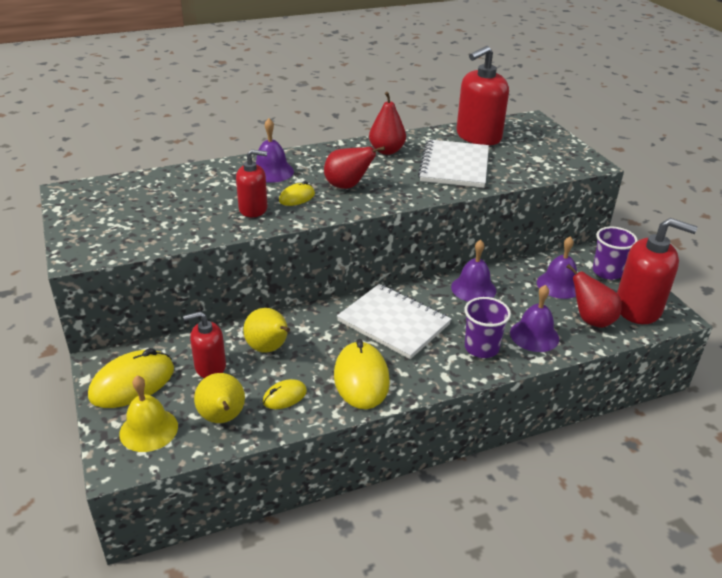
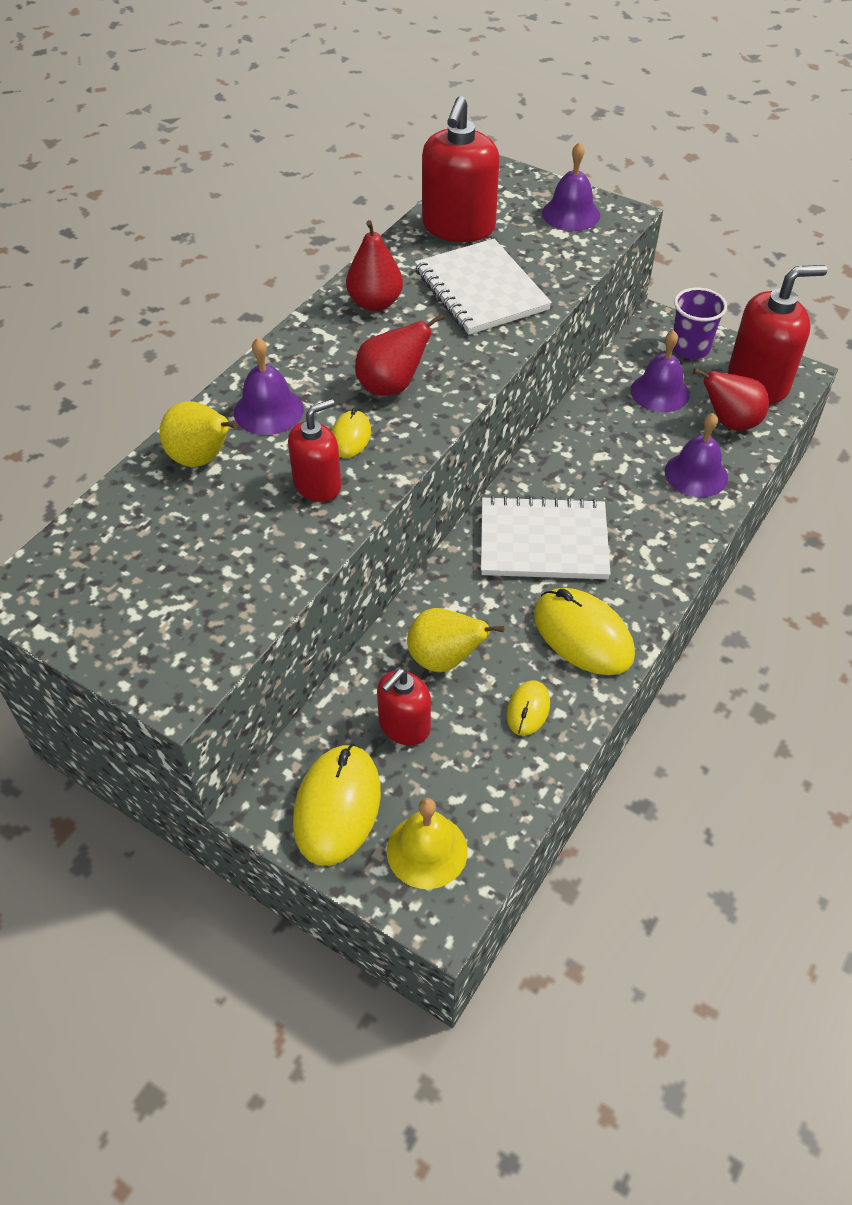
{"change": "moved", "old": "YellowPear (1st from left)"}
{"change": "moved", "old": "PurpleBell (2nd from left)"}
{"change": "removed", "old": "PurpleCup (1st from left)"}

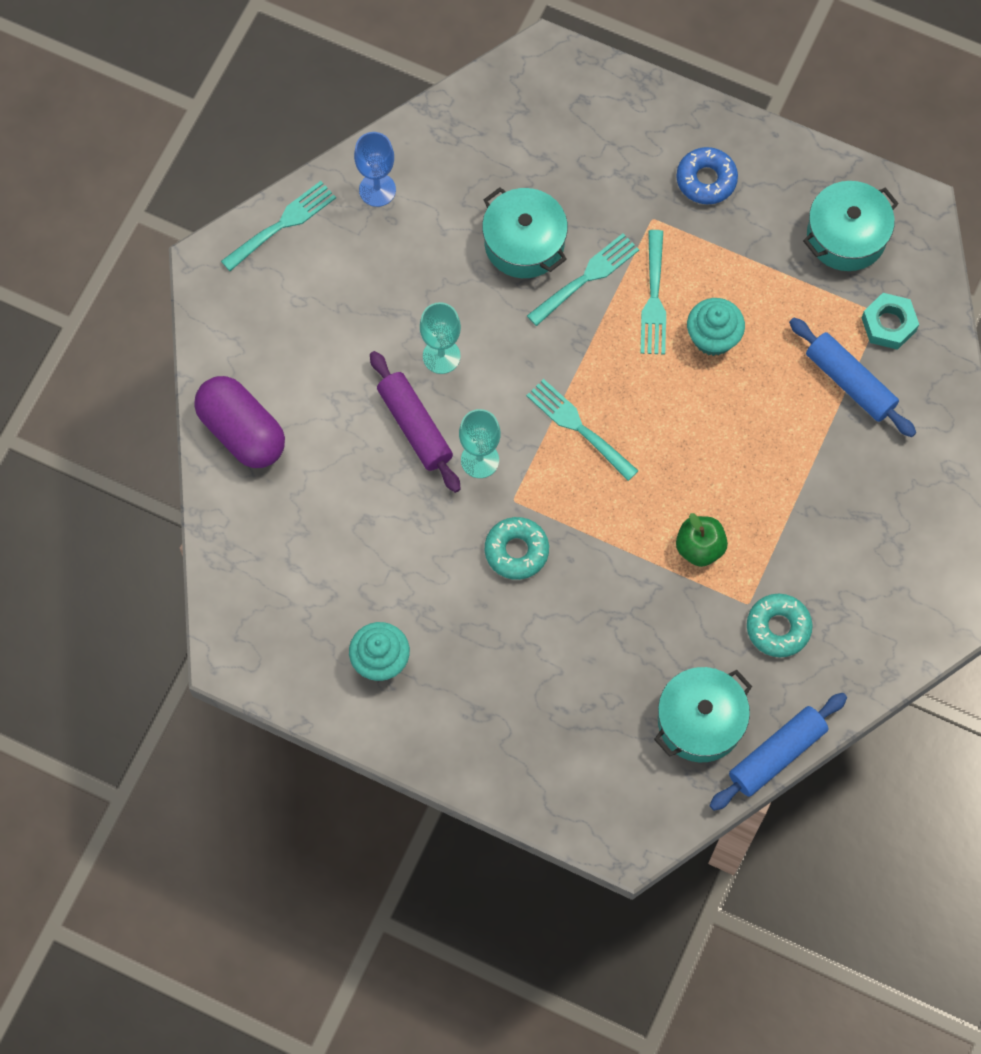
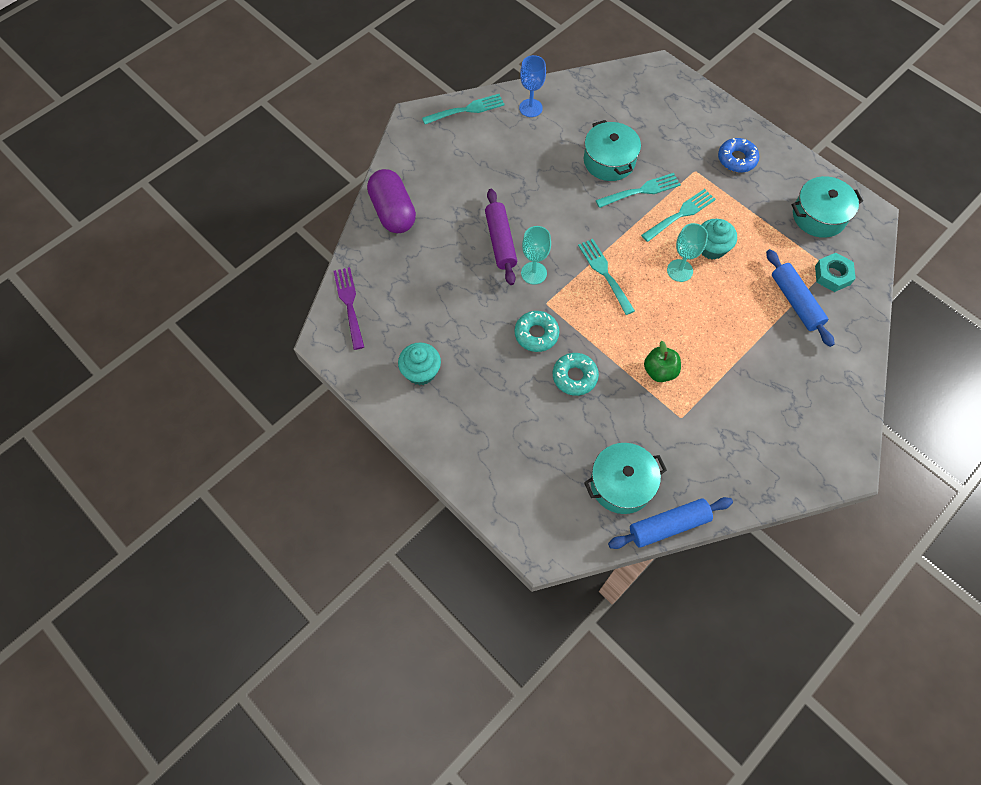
{"change": "moved", "old": "TurquoiseGoblet (1st from left in the first image)", "new": "TurquoiseGoblet (2nd from left)"}
{"change": "turned", "old": "TurquoiseFork (4th from left)", "degrees": -150}
{"change": "moved", "old": "TurquoiseDonut (2nd from left)"}
{"change": "added", "new": "PurpleFork"}

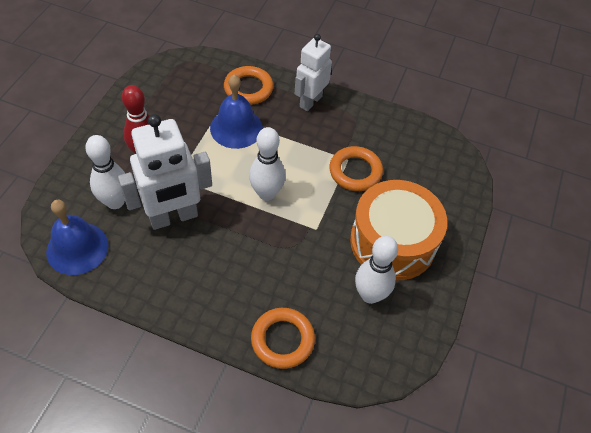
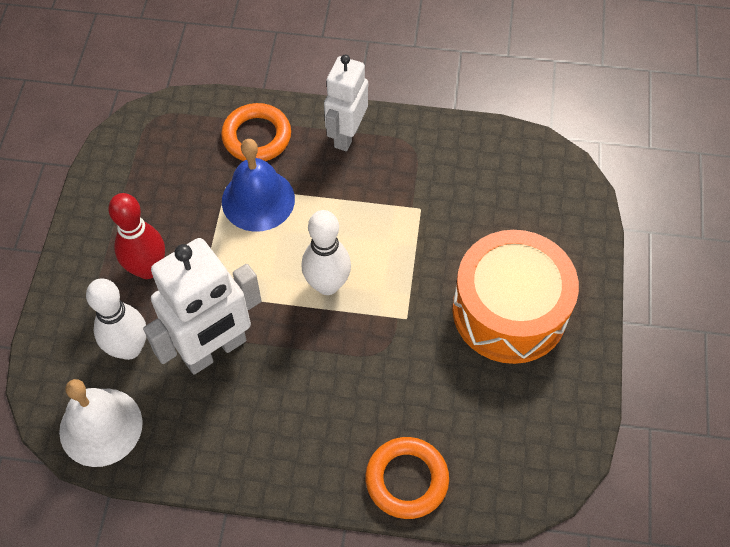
{"change": "recoloured", "old": "BlueBell (1st from left)", "new": "WhiteBell"}
{"change": "removed", "old": "OrangeRing (3rd from left)"}
{"change": "removed", "old": "WhiteBowlingPin (3rd from left)"}

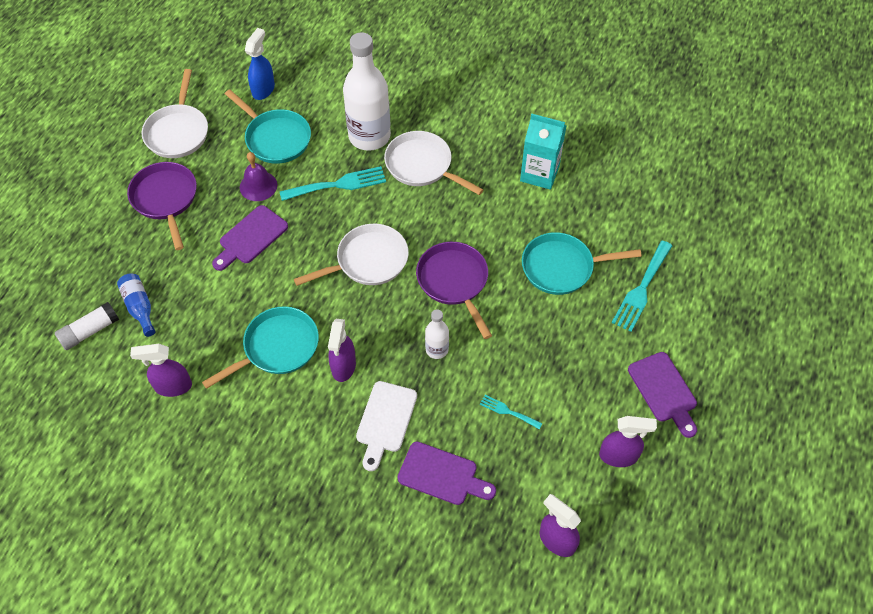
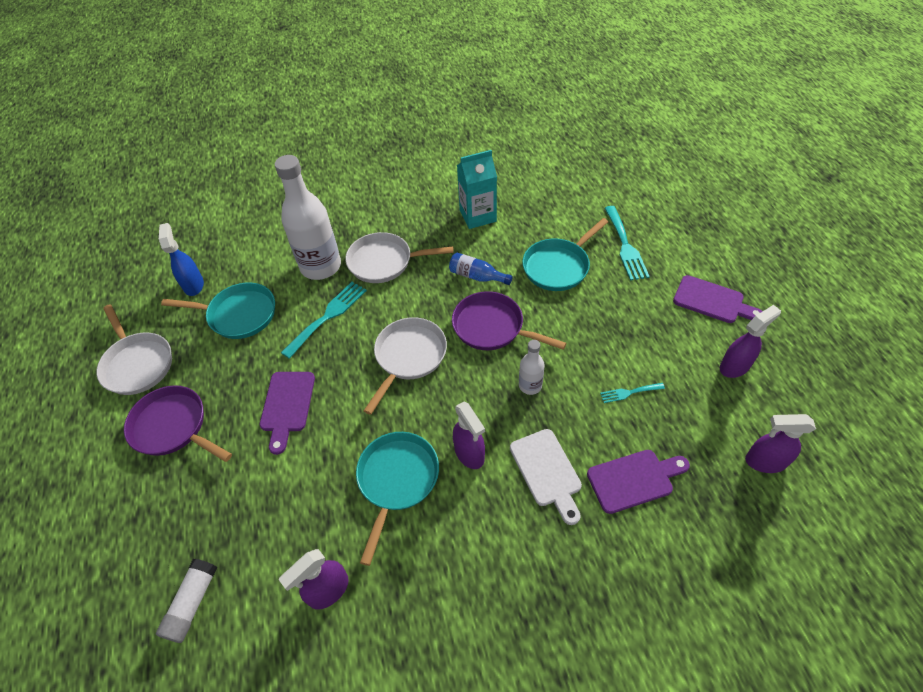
{"change": "moved", "old": "BlueBottle"}
{"change": "removed", "old": "PurpleBell"}

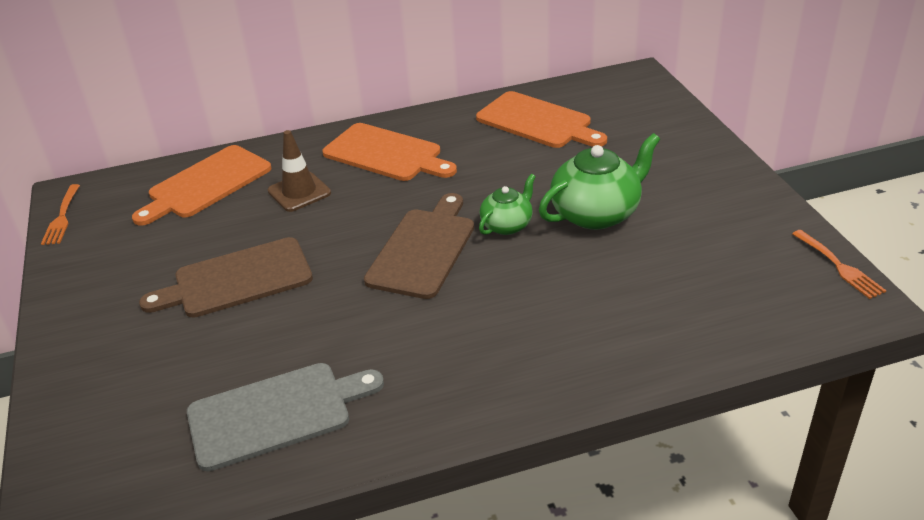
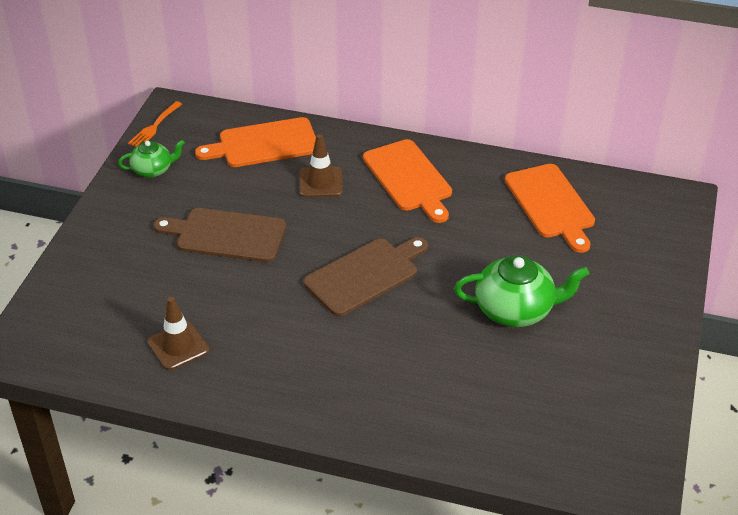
{"change": "replaced", "old": "GreyCuttingBoard", "new": "BrownTrafficCone (1st from left)"}
{"change": "moved", "old": "GreenTeapot (1st from left)"}
{"change": "removed", "old": "OrangeFork (2nd from left)"}

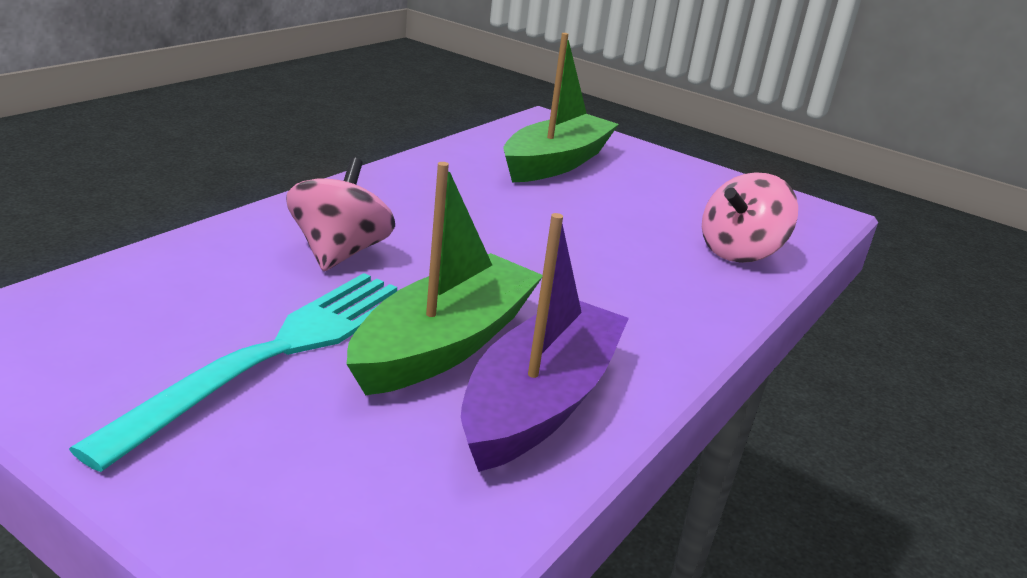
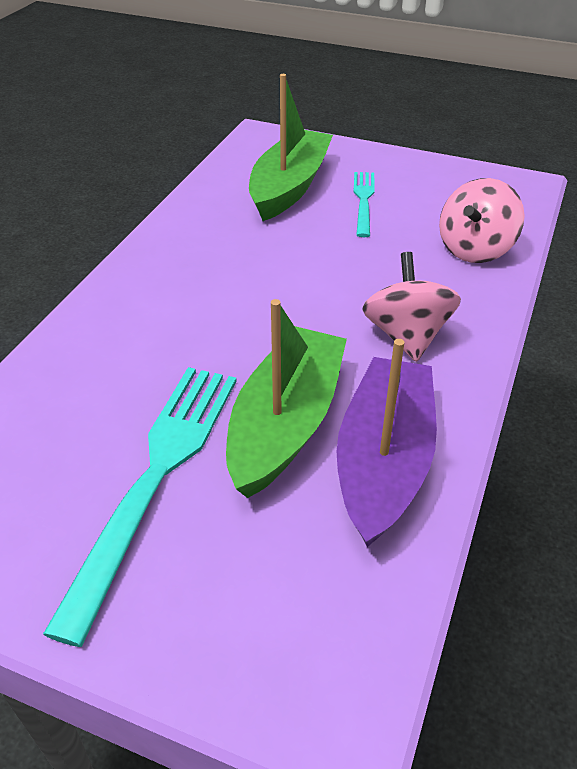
{"change": "moved", "old": "PinkSpinningTop (1st from left)"}
{"change": "added", "new": "TurquoiseFork (2nd from left)"}

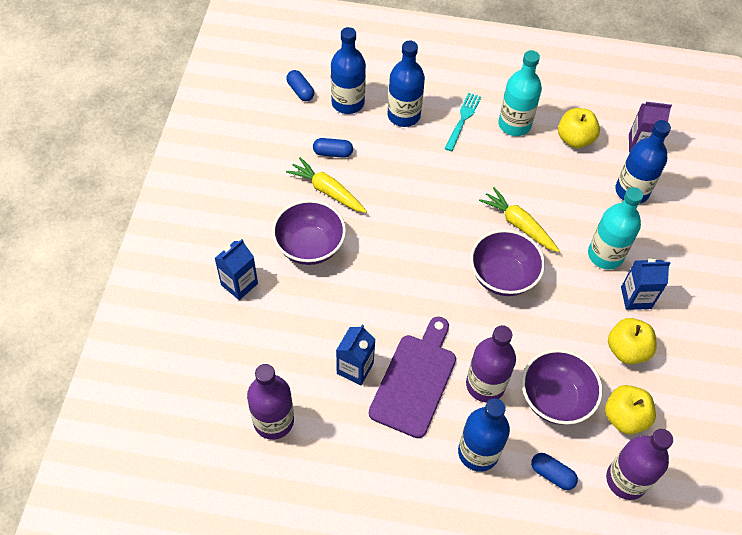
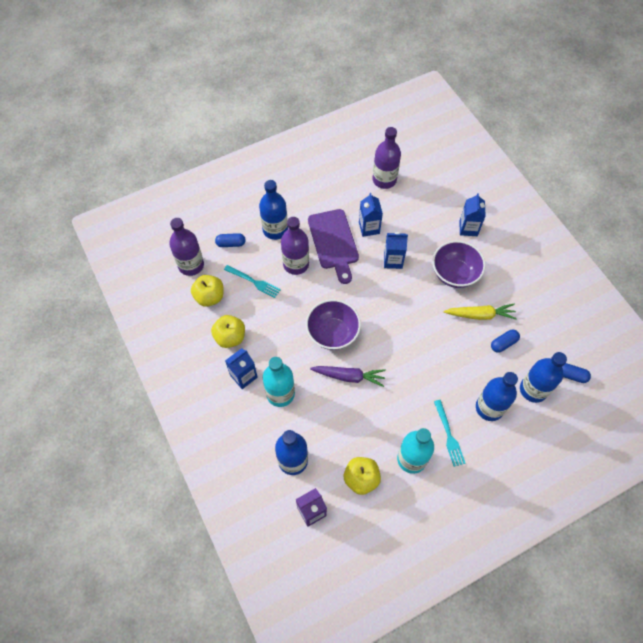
{"change": "recoloured", "old": "YellowCarrot (2nd from left)", "new": "PurpleCarrot"}
{"change": "replaced", "old": "PurpleBowl (3rd from left)", "new": "TurquoiseFork (1st from left)"}
{"change": "added", "new": "BlueCarton (3rd from left)"}

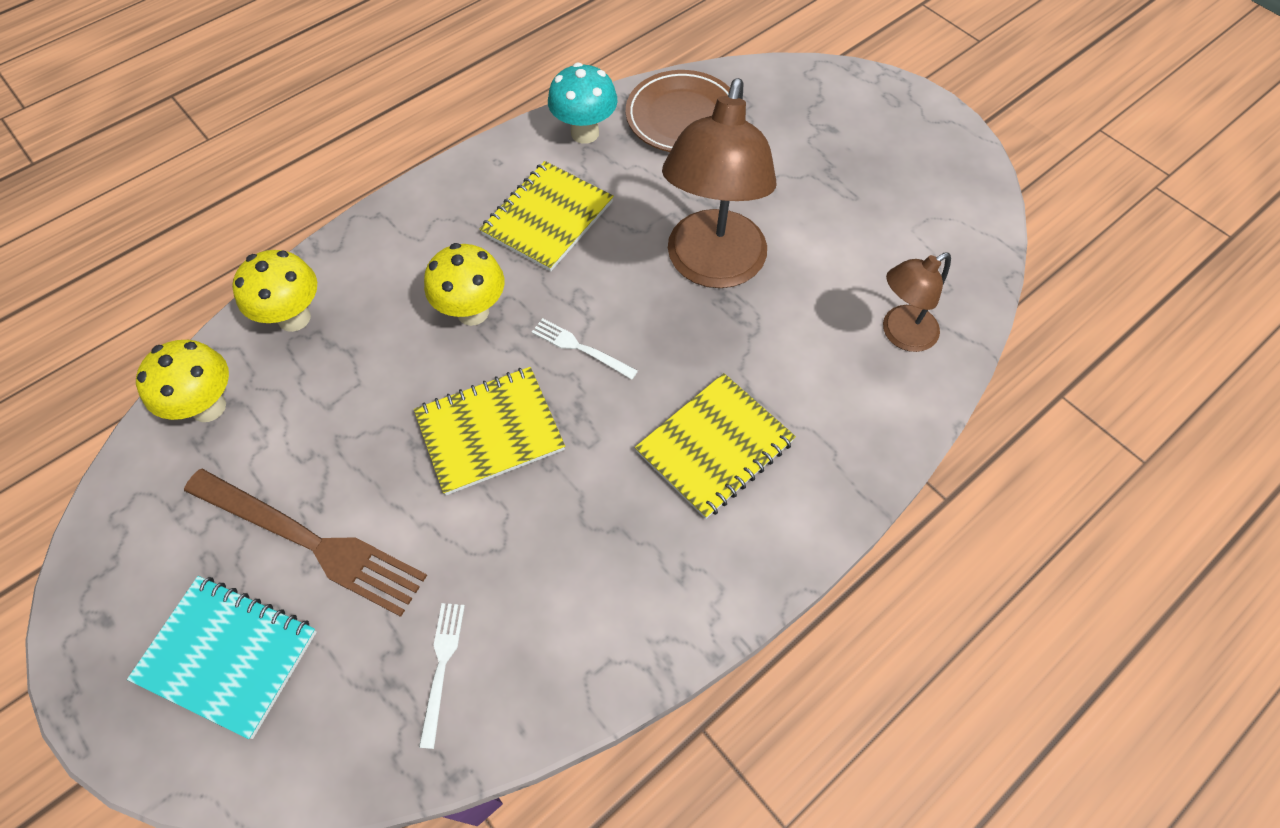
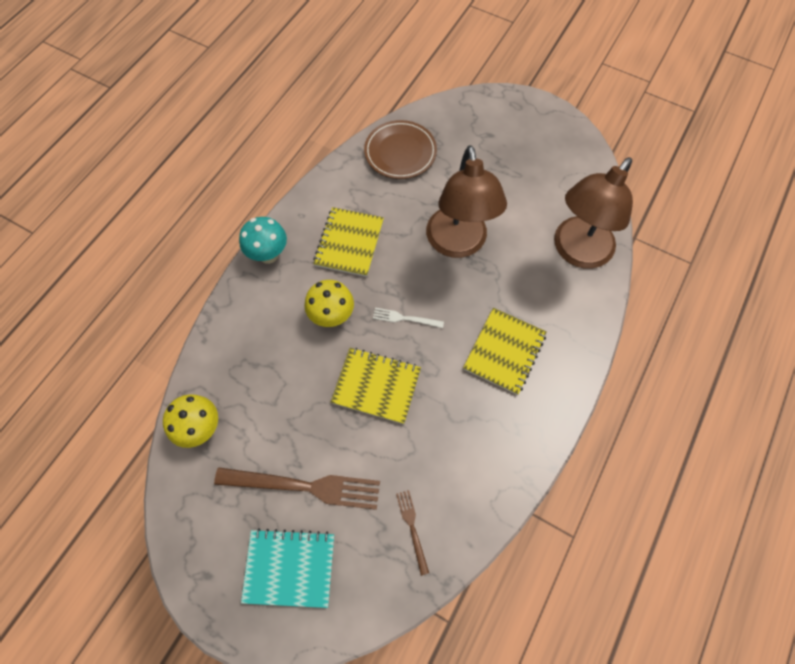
{"change": "removed", "old": "YellowMushroom (2nd from left)"}
{"change": "turned", "old": "YellowNotebook (1st from left in the first image)", "degrees": 60}
{"change": "recoloured", "old": "WhiteFork (1st from left)", "new": "BrownFork (2nd from left)"}
{"change": "moved", "old": "TurquoiseMushroom"}
{"change": "resized", "old": "BrownLamp (2nd from left)", "factor": 1.86}

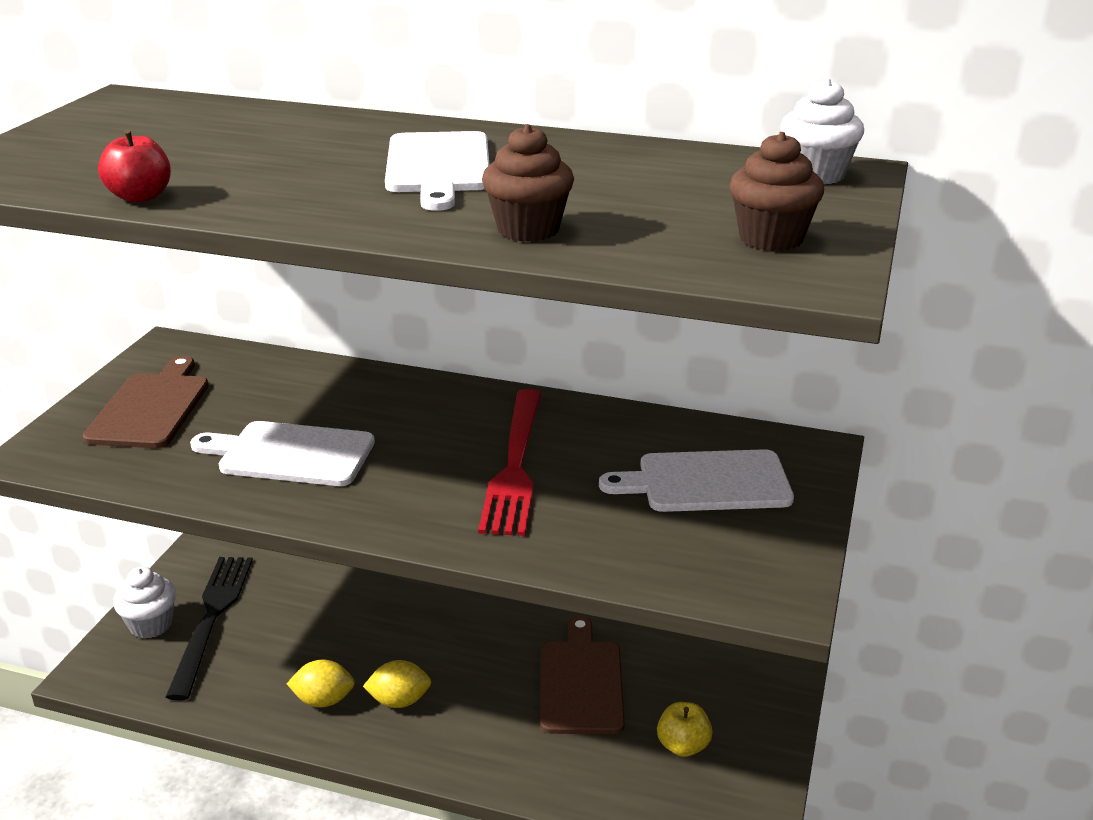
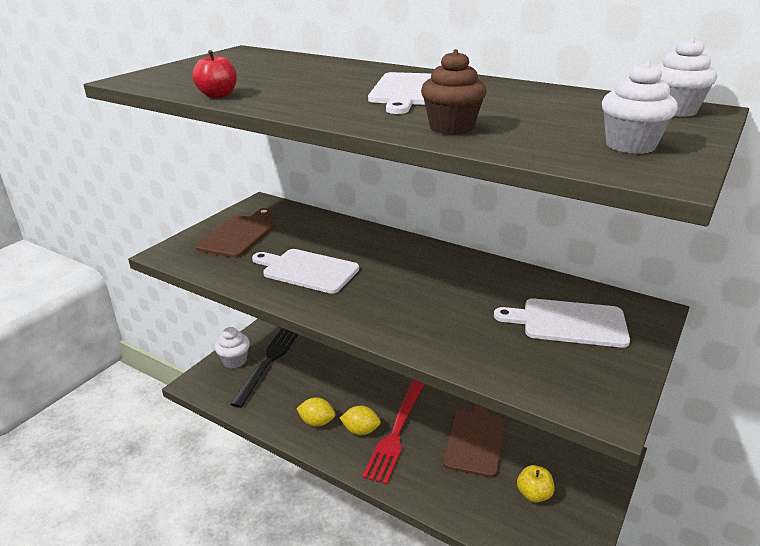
{"change": "moved", "old": "RedFork"}
{"change": "recoloured", "old": "BrownCupcake (2nd from left)", "new": "WhiteCupcake (2nd from left)"}

